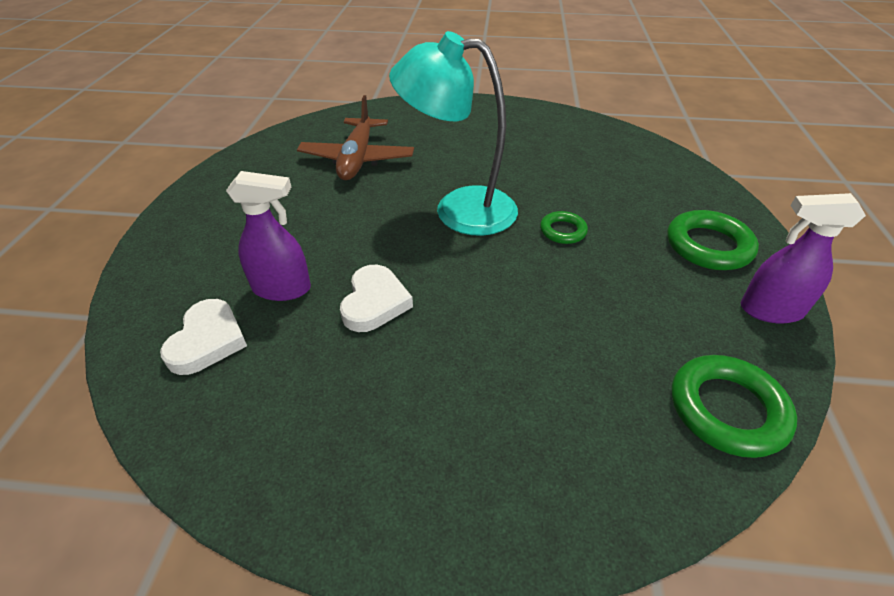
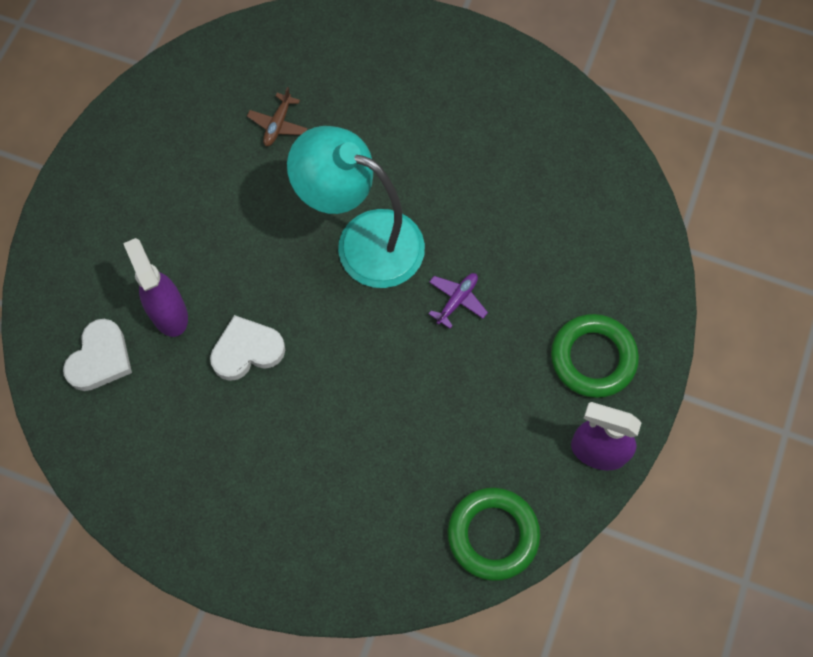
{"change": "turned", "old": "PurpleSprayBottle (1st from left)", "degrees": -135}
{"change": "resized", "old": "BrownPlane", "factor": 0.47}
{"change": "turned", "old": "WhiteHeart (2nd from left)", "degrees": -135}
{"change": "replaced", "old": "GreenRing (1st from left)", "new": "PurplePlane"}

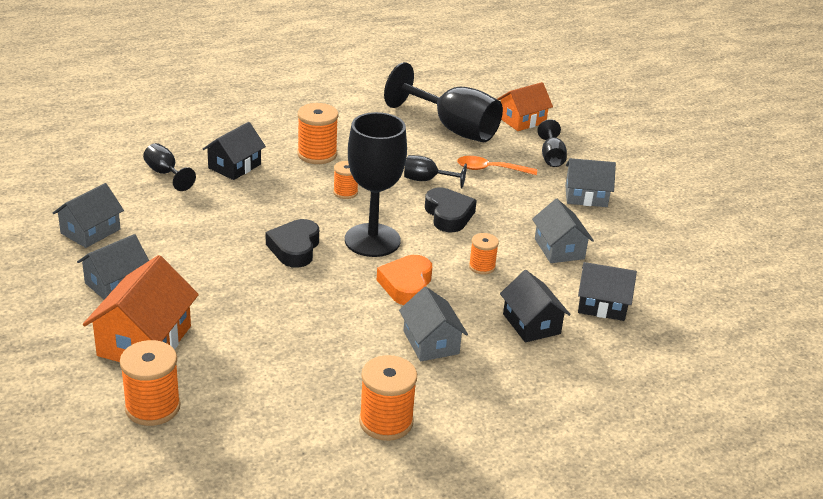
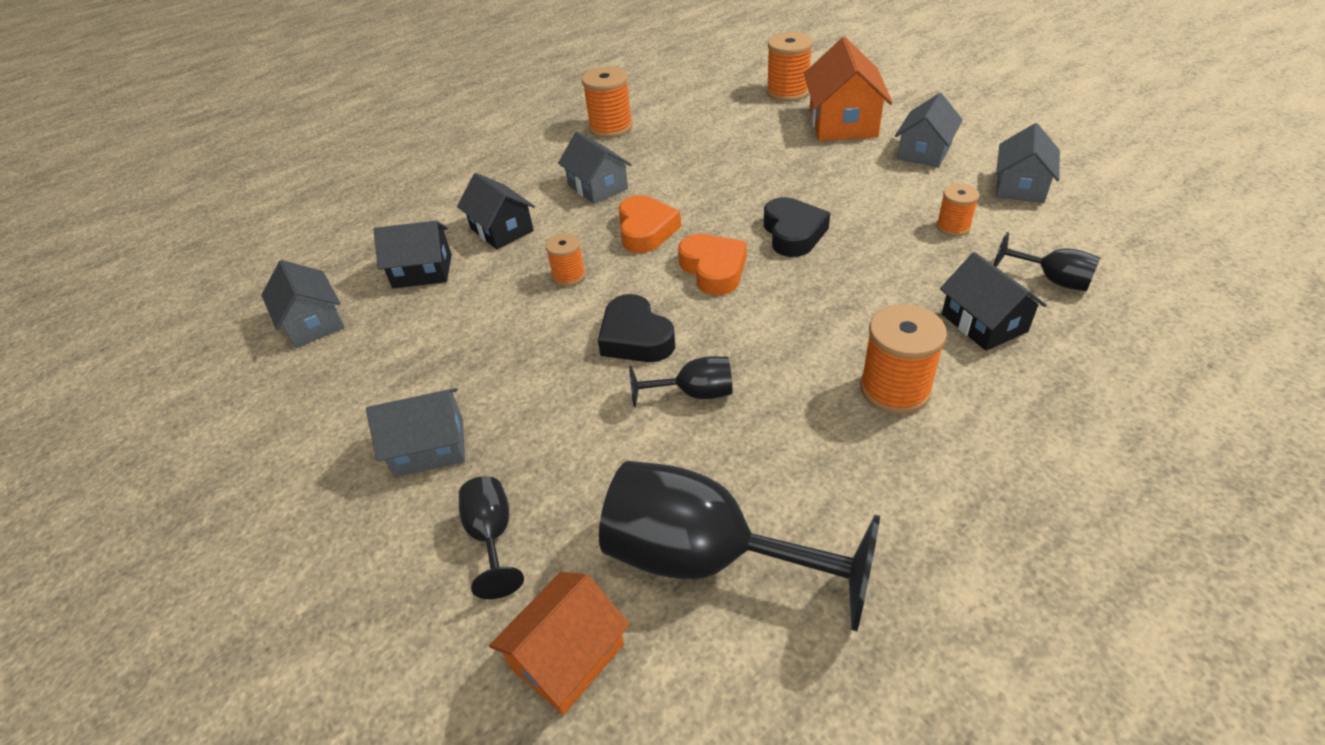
{"change": "turned", "old": "BlackHouse (1st from left in the first image)", "degrees": -45}
{"change": "moved", "old": "OrangeSpool (3rd from left in the first image)", "new": "OrangeSpool (5th from left)"}
{"change": "replaced", "old": "BlackGoblet (2nd from left)", "new": "OrangeHeart (2nd from left)"}
{"change": "removed", "old": "OrangeSpoon"}
{"change": "moved", "old": "GreyHouse (4th from left in the first image)", "new": "GreyHouse (1st from left)"}

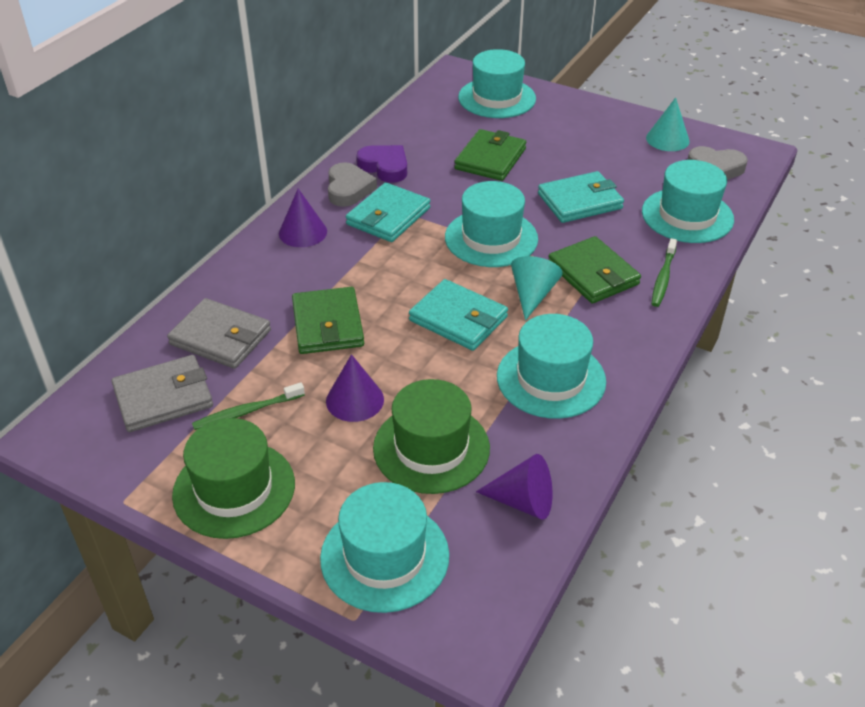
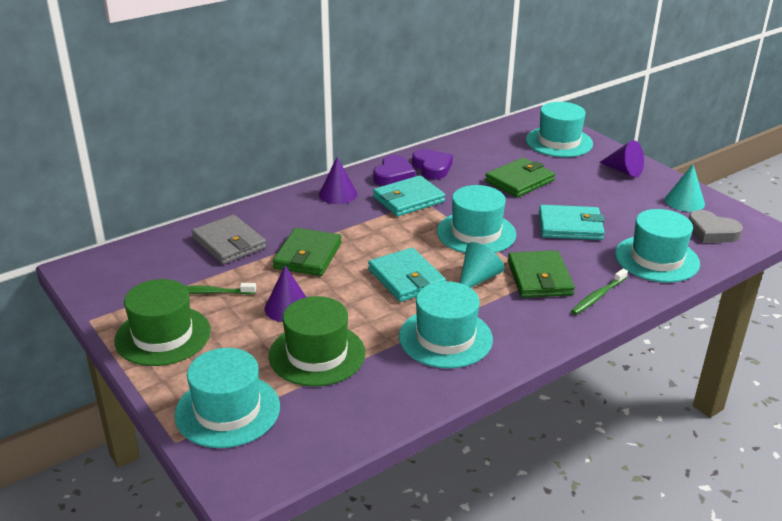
{"change": "removed", "old": "GreyWallet (1st from left)"}
{"change": "recoloured", "old": "GreyHeart (1st from left)", "new": "PurpleHeart (1st from left)"}
{"change": "moved", "old": "PurpleCone (3rd from left)"}

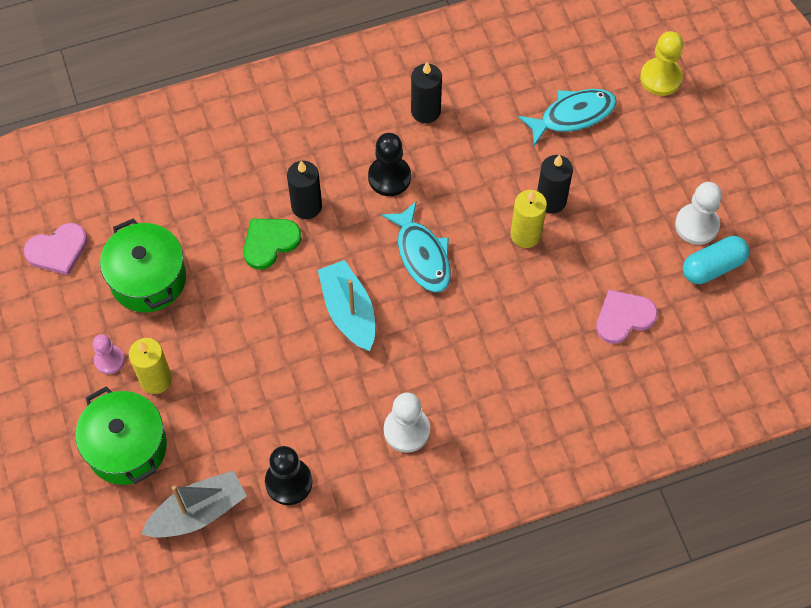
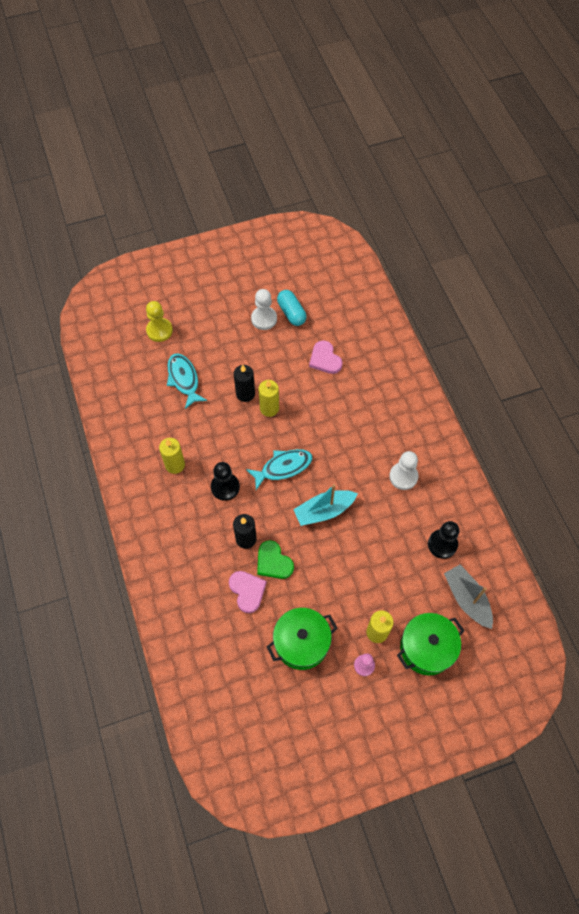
{"change": "moved", "old": "PinkHeart (1st from left)"}
{"change": "recoloured", "old": "BlackCandle (2nd from left)", "new": "YellowCandle (1st from left)"}

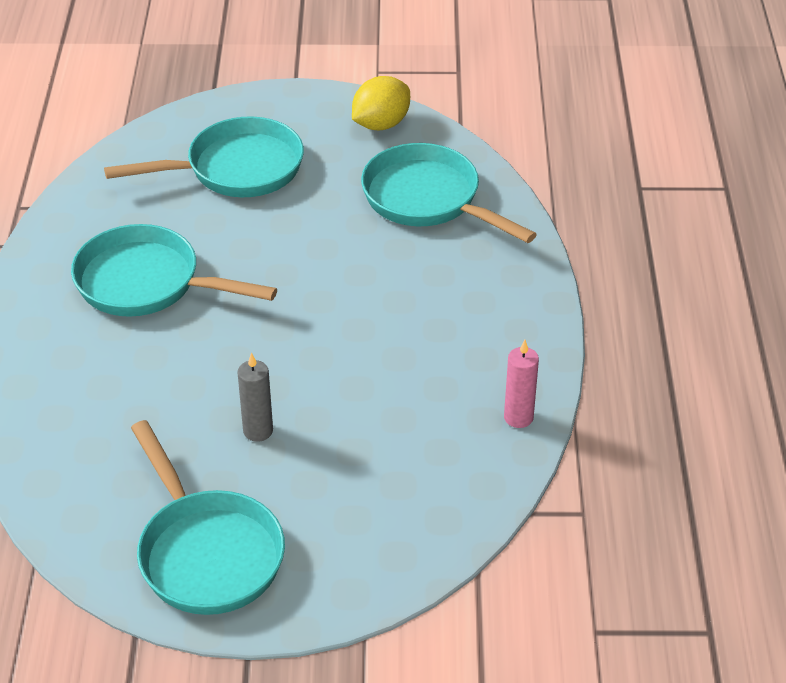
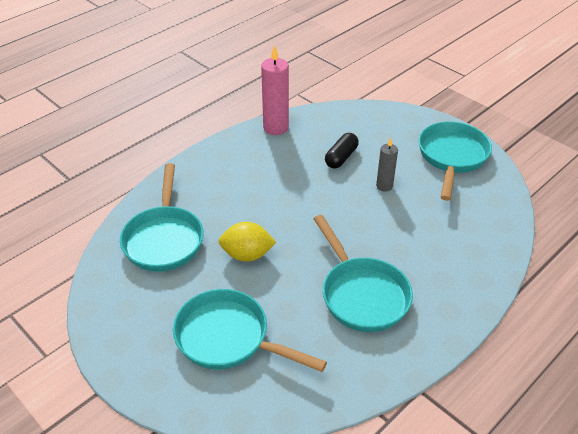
{"change": "moved", "old": "YellowLemon"}
{"change": "resized", "old": "PinkCandle", "factor": 1.67}
{"change": "added", "new": "BlackCapsule"}

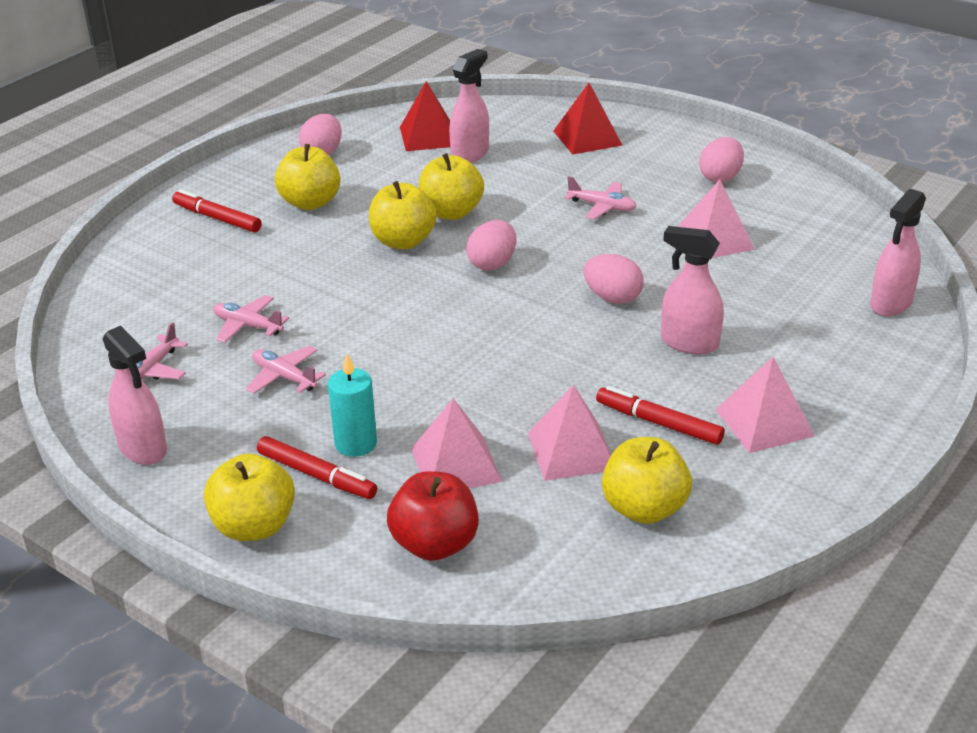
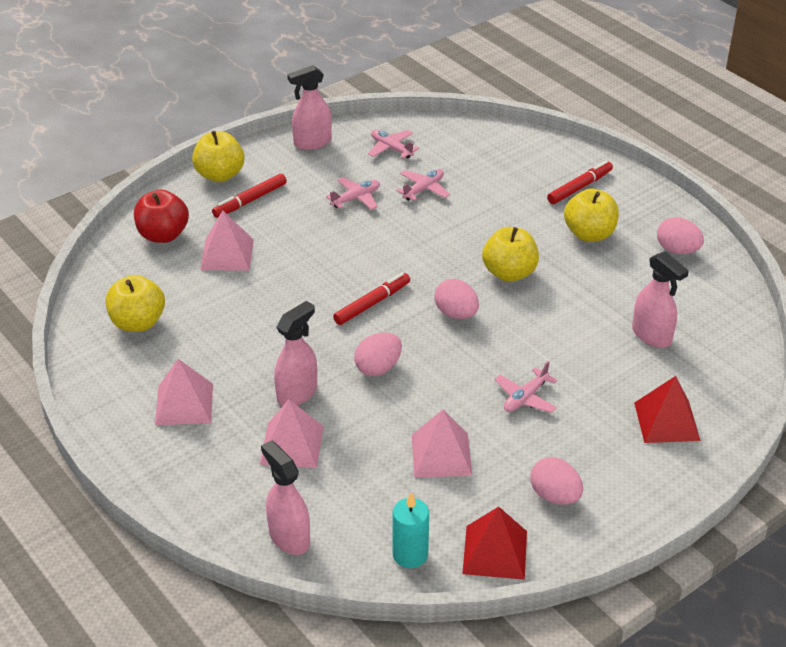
{"change": "moved", "old": "TurquoiseCandle"}
{"change": "moved", "old": "RedPyramid (1st from left)"}
{"change": "removed", "old": "YellowApple (4th from left)"}
{"change": "moved", "old": "PinkPyramid (2nd from left in the first image)", "new": "PinkPyramid (3rd from left)"}
{"change": "moved", "old": "RedMarker (3rd from left in the first image)", "new": "RedMarker (2nd from left)"}

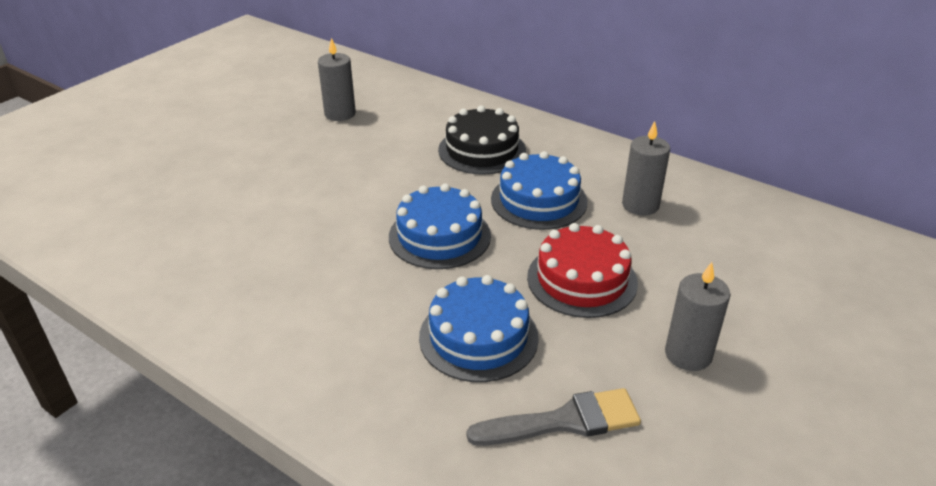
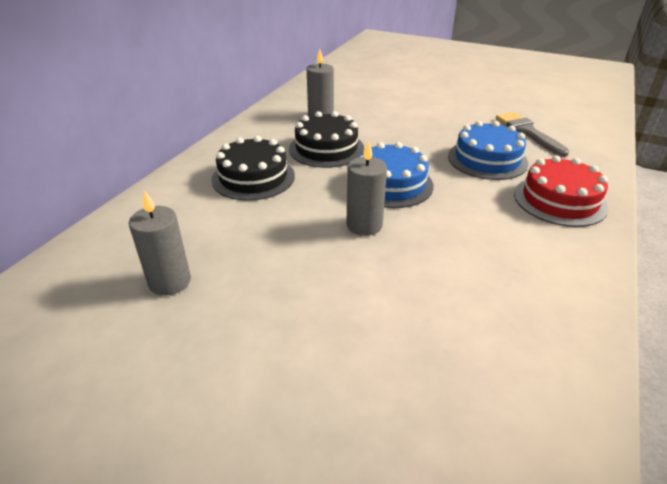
{"change": "recoloured", "old": "BlueCake (3rd from left)", "new": "BlackCake (2nd from left)"}
{"change": "moved", "old": "RedCake"}
{"change": "moved", "old": "GreyCandle (3rd from left)"}

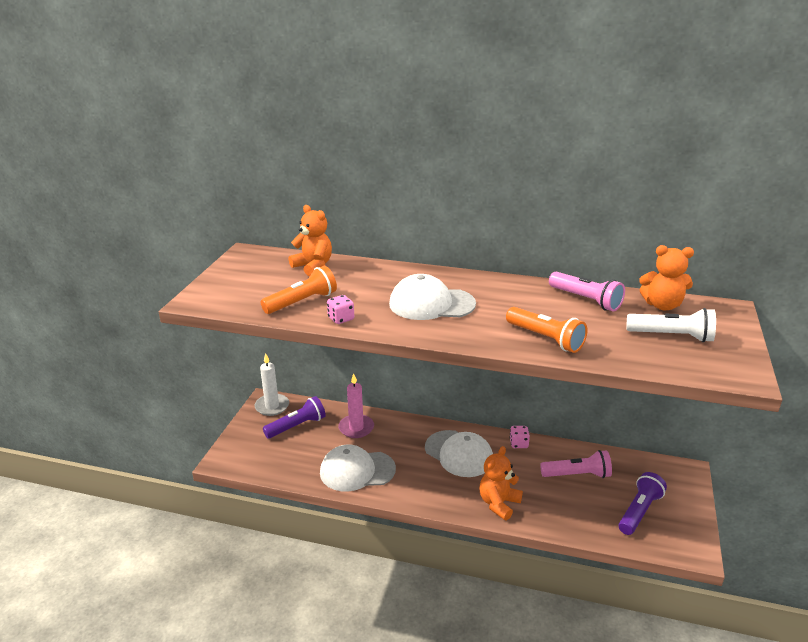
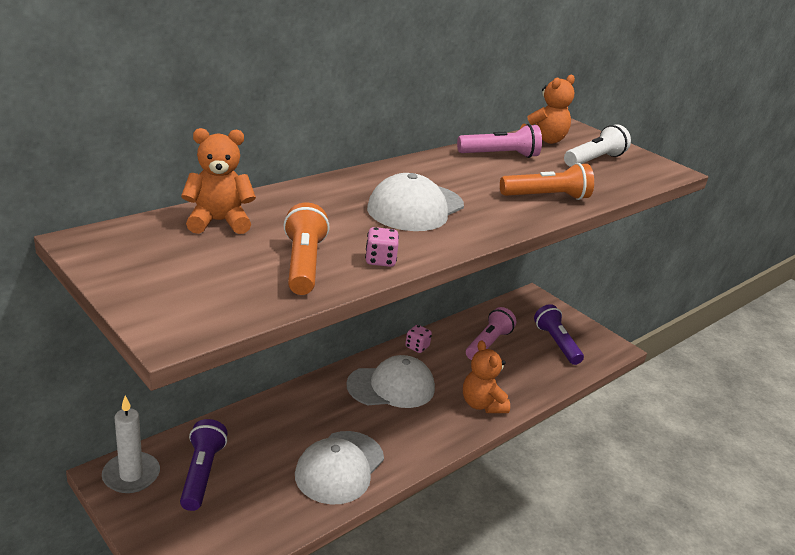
{"change": "removed", "old": "PinkCandle"}

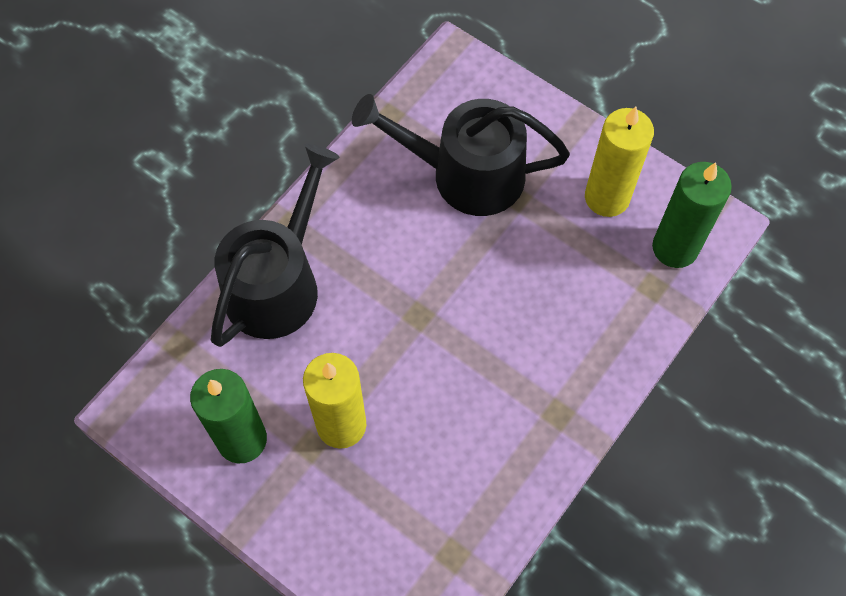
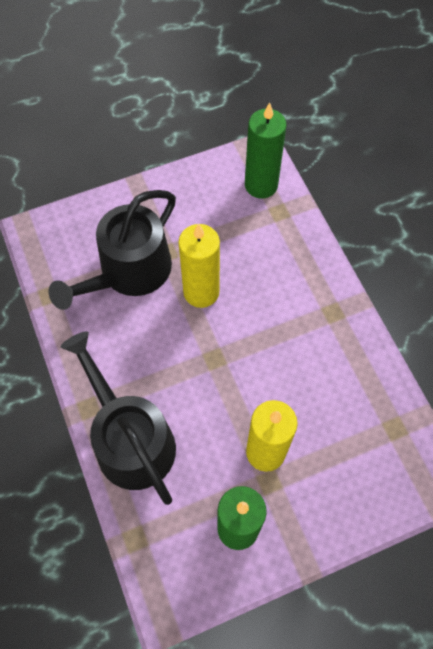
{"change": "moved", "old": "YellowCandle (2nd from left in the first image)", "new": "YellowCandle (1st from left)"}

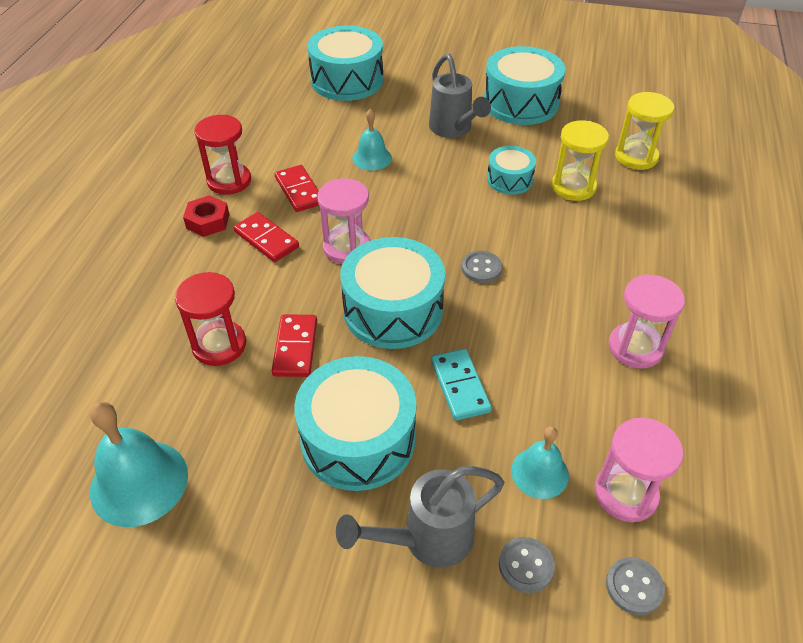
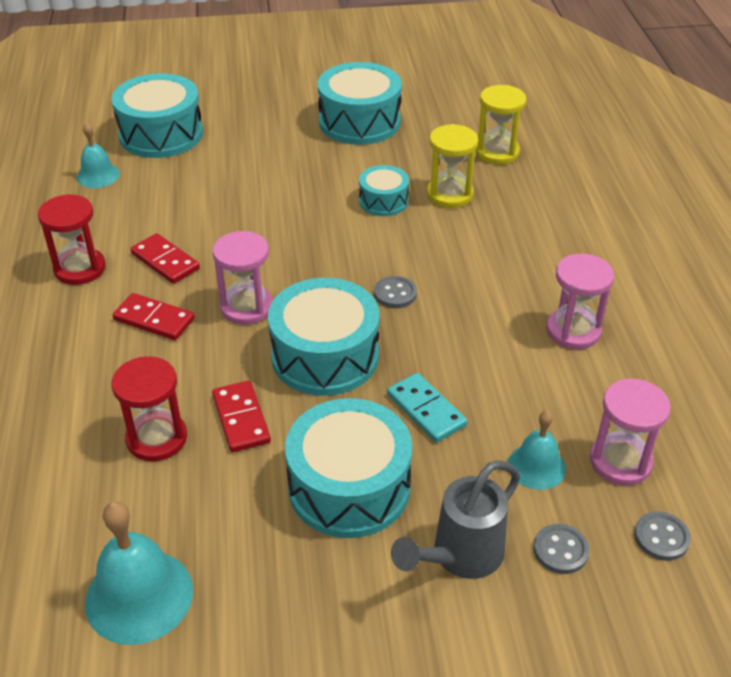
{"change": "removed", "old": "RedNut"}
{"change": "moved", "old": "TurquoiseBell (2nd from left in the first image)", "new": "TurquoiseBell (1st from left)"}
{"change": "removed", "old": "GreyWateringCan (2nd from left)"}

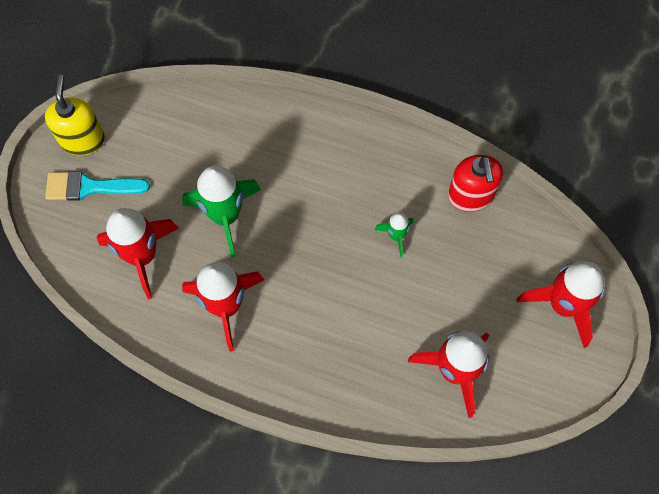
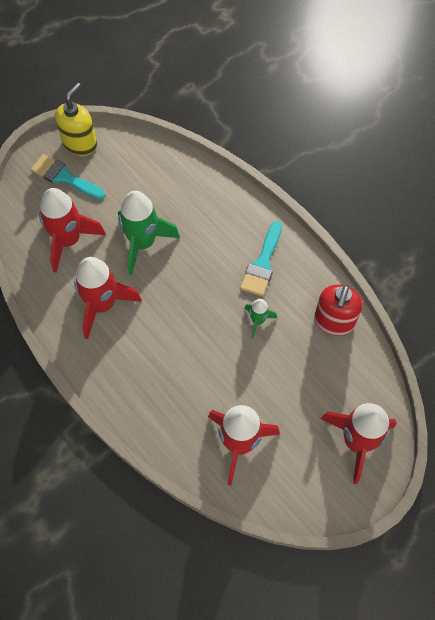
{"change": "added", "new": "TurquoiseBrush (2nd from left)"}

